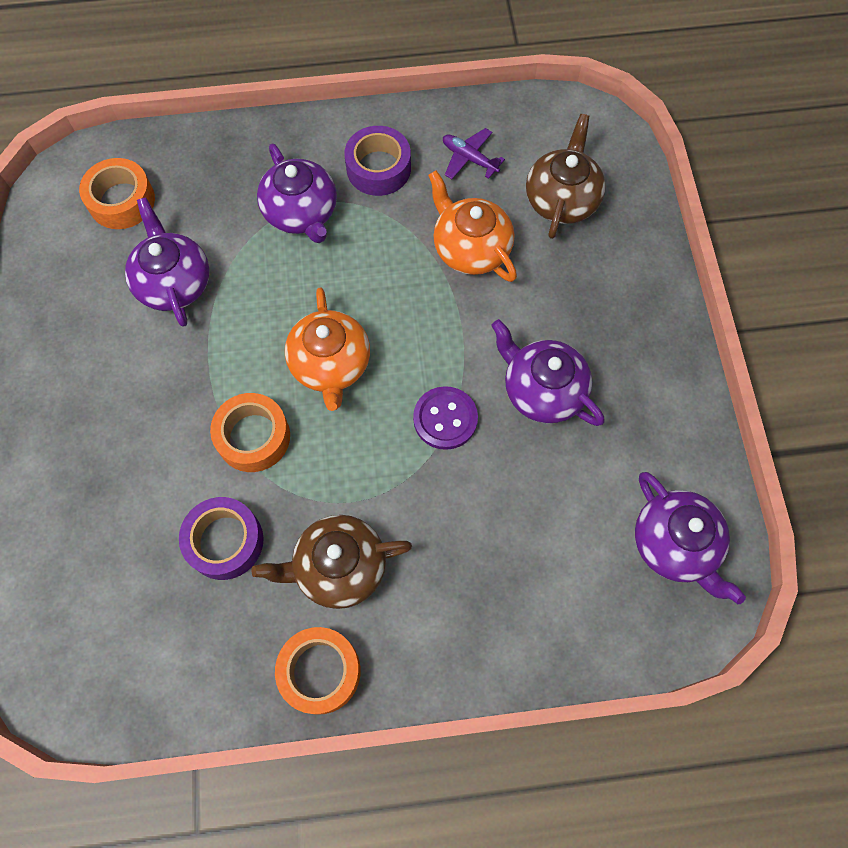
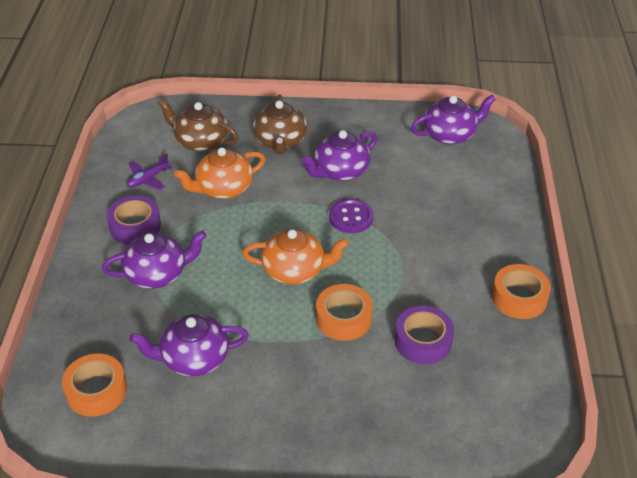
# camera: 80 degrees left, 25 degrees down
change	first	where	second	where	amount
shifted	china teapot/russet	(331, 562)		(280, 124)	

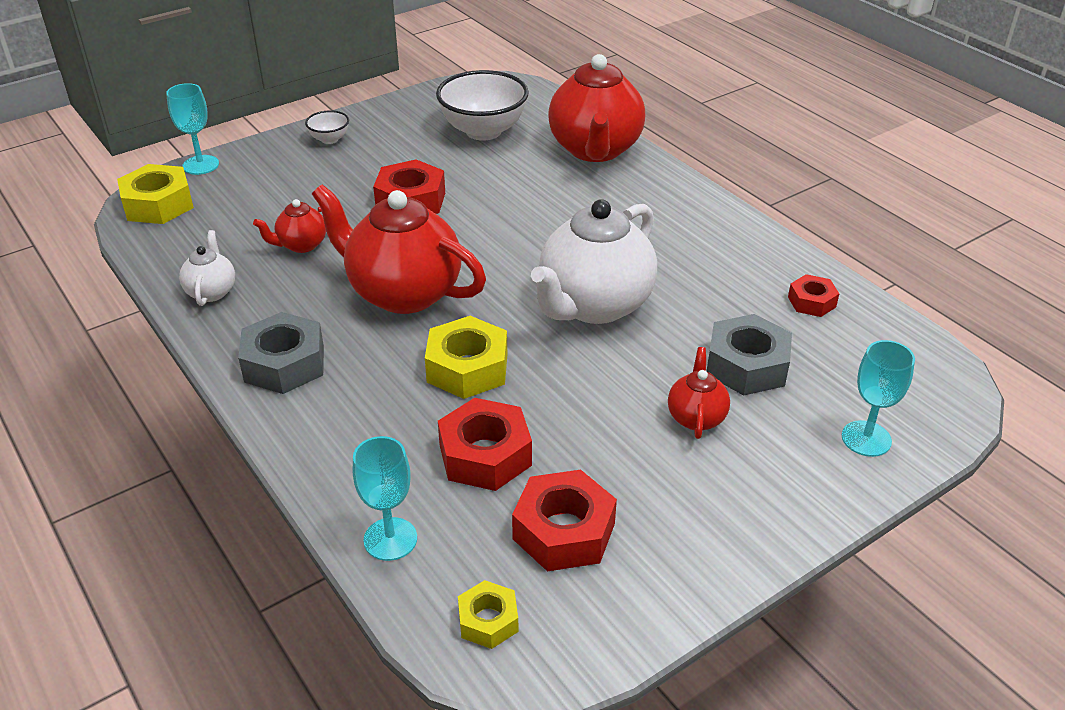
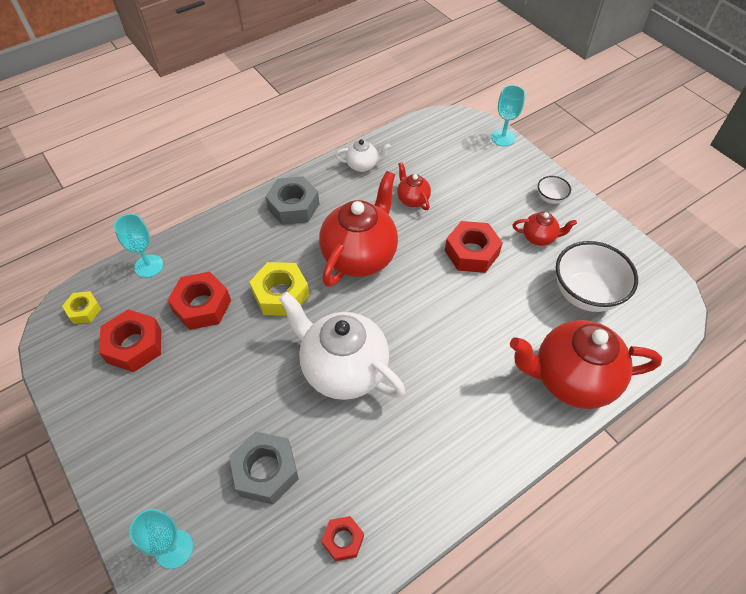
# camera: 90 degrees right, 15 degrees up
change	first	where	second	where	amount
gone	hex nut/yellow	(155, 194)			
shifted	china teapot/crimson	(699, 393)		(545, 229)	

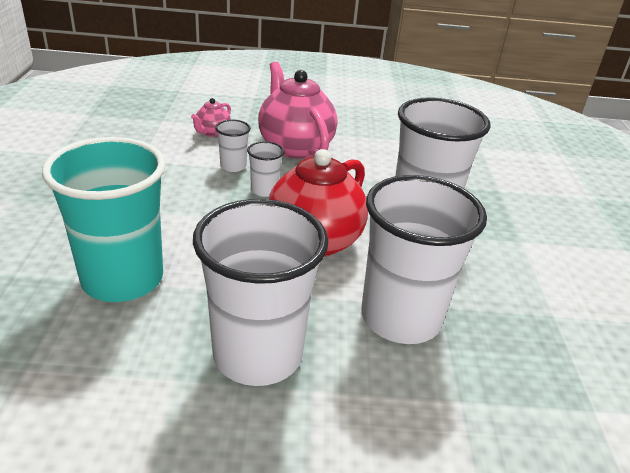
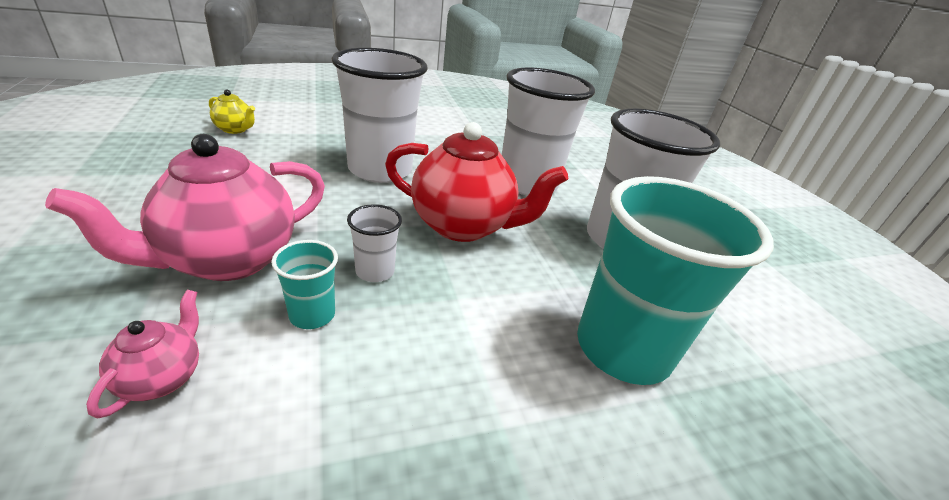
# camera: 110 degrees left, 0 degrees up
change	first	where	second	where	amount
rotated	china teapot/pink	(211, 117)		(142, 354)	90 degrees counterclockwise
repainted	beaker/snow-white	(233, 146)	beaker/turquoise	(304, 284)	
new			china teapot/yellow	(232, 111)	

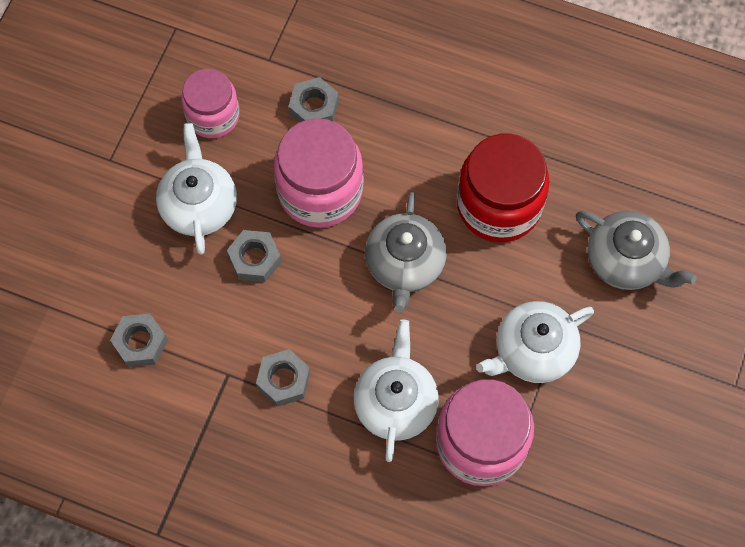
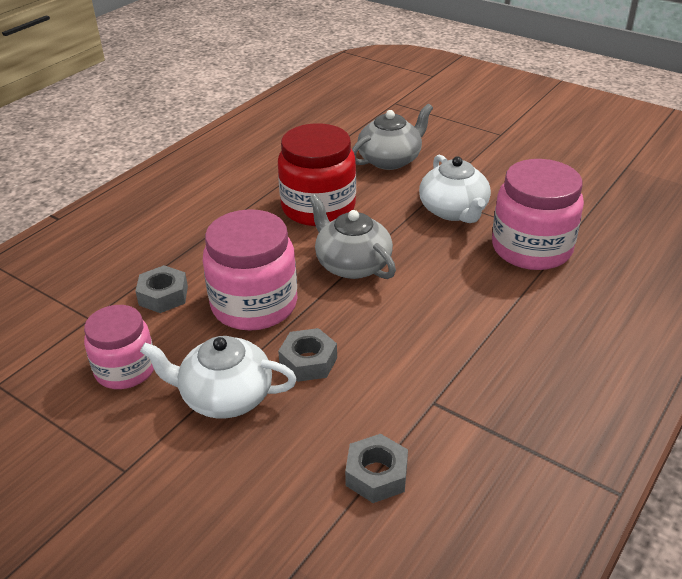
# camera: 75 degrees left, 30 degrees down
change	first	where	second	where	amount
rotated	china teapot/ash-grey	(406, 252)		(352, 236)	150 degrees counterclockwise
gone	china teapot/snow-white	(396, 391)			
gone	hex nut/ash-grey	(283, 378)			

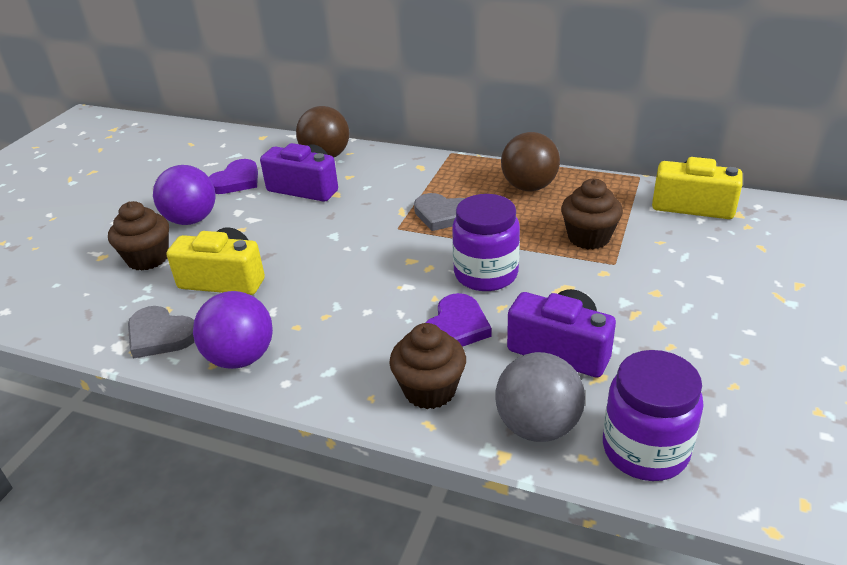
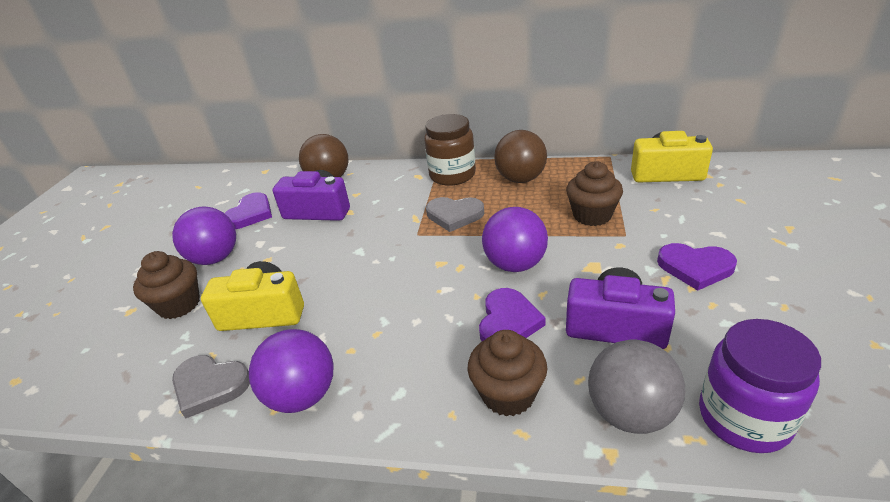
# camera: 10 degrees left, 0 degrees up
change	first	where	second	where	amount
swapped	jar/royal purple	(486, 242)	sphere/royal purple	(515, 239)	
new			jar/russet	(450, 150)	
new			love heart/royal purple	(697, 266)	

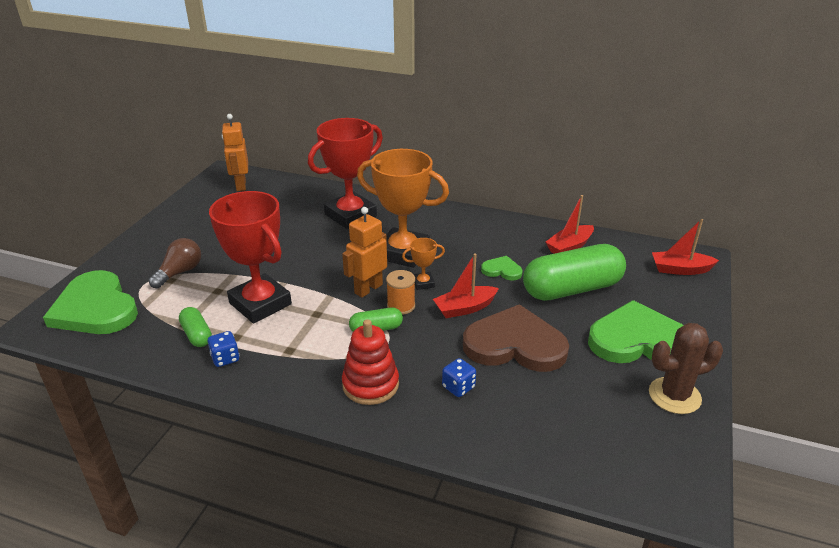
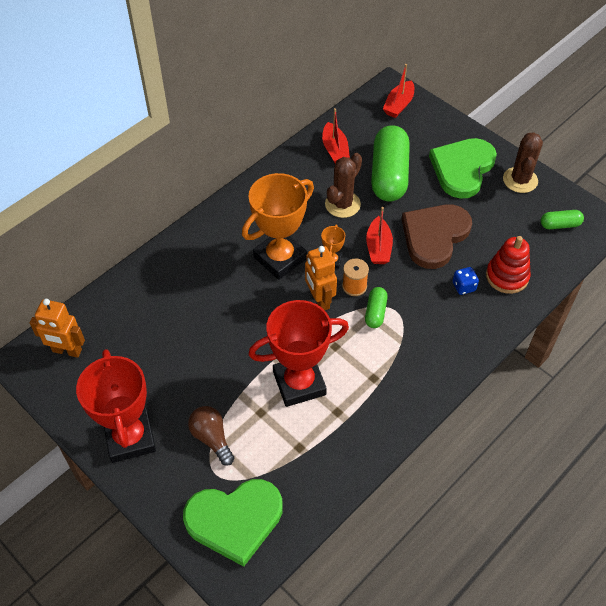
# camera: 65 degrees left, 20 degrees up
change	first	where	second	where	amount
shifted	prize cup/crimson	(345, 173)		(116, 406)	
swapped	love heart/green	(502, 268)	saguaro cactus/russet	(343, 185)	
shifted	pill shape/green	(195, 327)		(562, 219)	
shifted	stacking toy/crimson	(370, 362)		(508, 265)	
gone	game die/royal blue	(224, 349)			

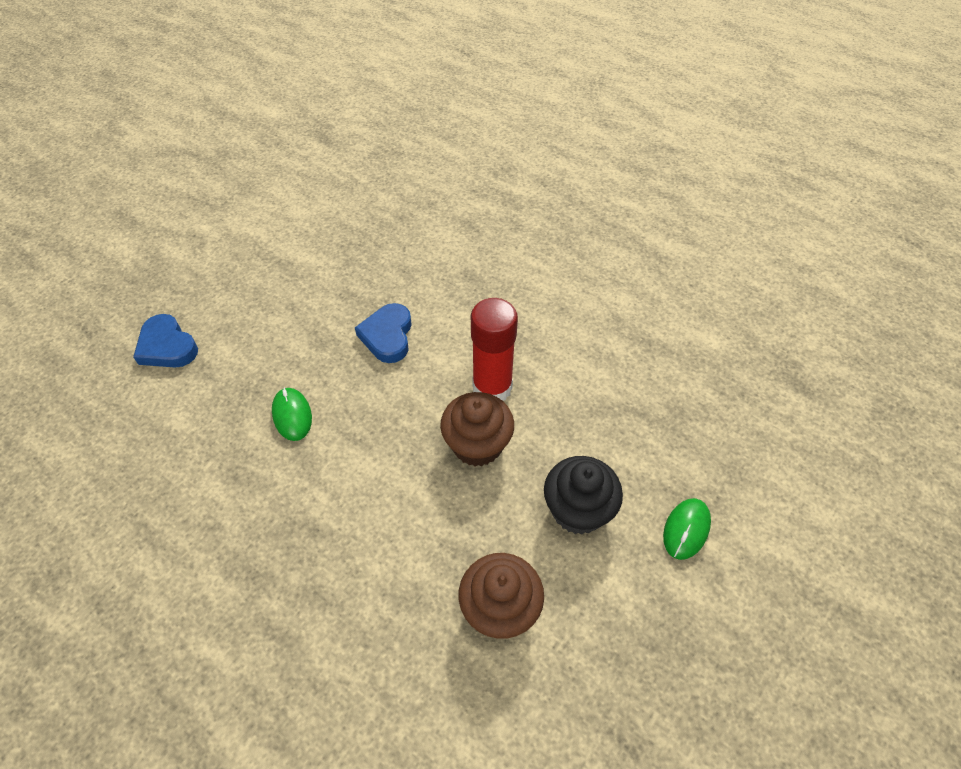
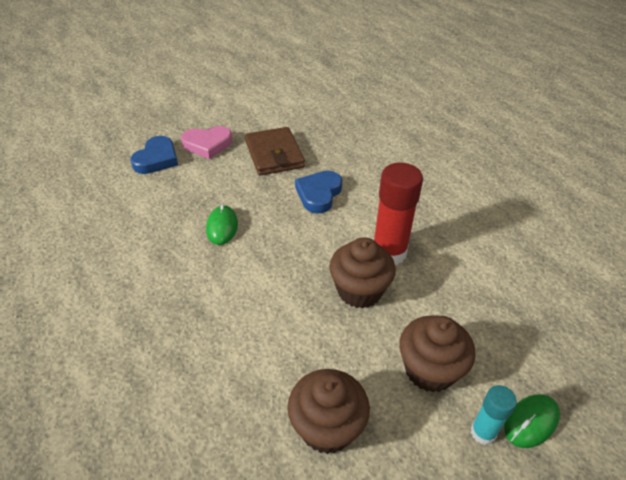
# camera: 20 degrees right, 10 degrees down
change	first	where	second	where	amount
rotated	love heart/royal blue	(165, 341)		(154, 155)	135 degrees counterclockwise
repainted	muffin/jet-black	(583, 495)	muffin/russet	(438, 353)	
new			love heart/pink	(206, 142)	
new			card wallet/russet	(275, 151)	
new			glue/turquoise	(494, 415)	

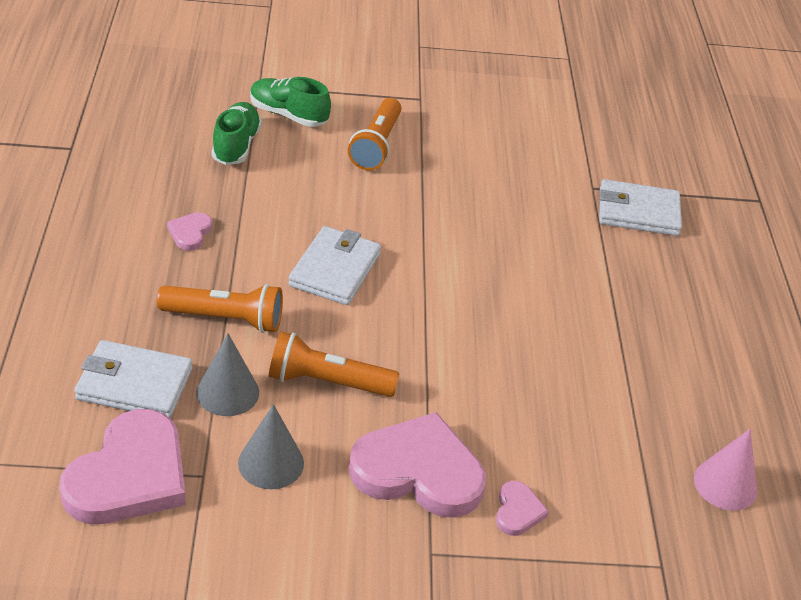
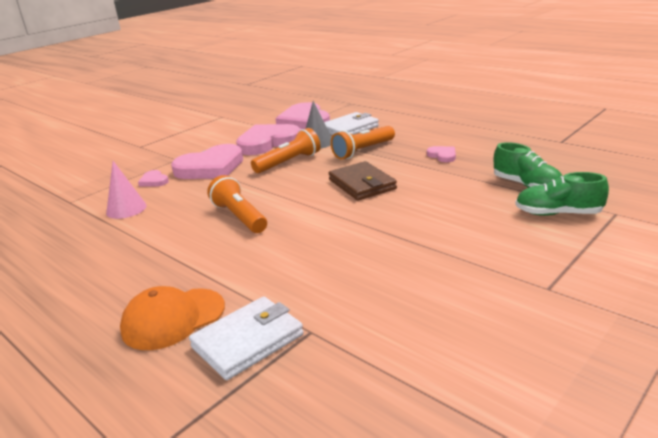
# camera: 140 degrees right, 15 degrees down
change	first	where	second	where	amount
rotated	lace-up shoe/green	(290, 102)		(562, 194)	150 degrees counterclockwise
shifted	flashlight/orange-coloured	(374, 134)		(237, 204)	
repainted	card wallet/snow-white	(334, 265)	card wallet/russet	(363, 181)	
swapped	solid cone/ash-grey	(271, 446)	love heart/pink	(268, 139)	
shifted	solid cone/pink	(725, 470)		(126, 190)	
new			peaked cap/orange-coloured	(172, 318)	

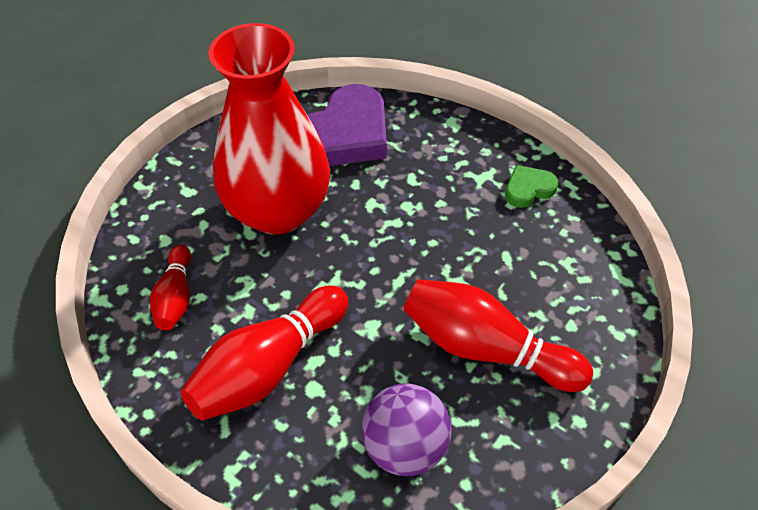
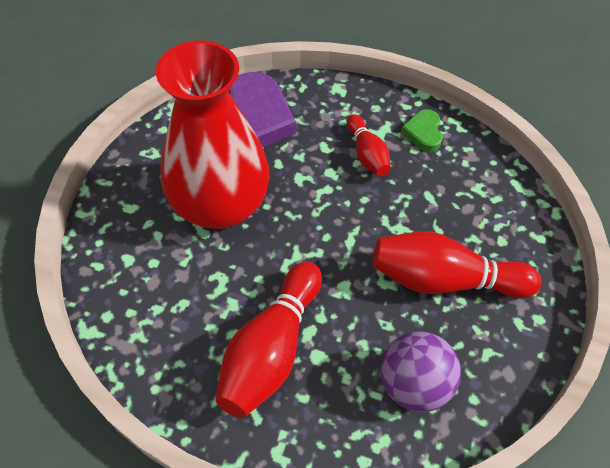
# camera: 20 degrees left, 5 degrees up
change	first	where	second	where	amount
rotated	love heart/green	(531, 186)		(422, 130)	45 degrees counterclockwise
shifted	skittle/crimson	(170, 287)		(369, 145)	

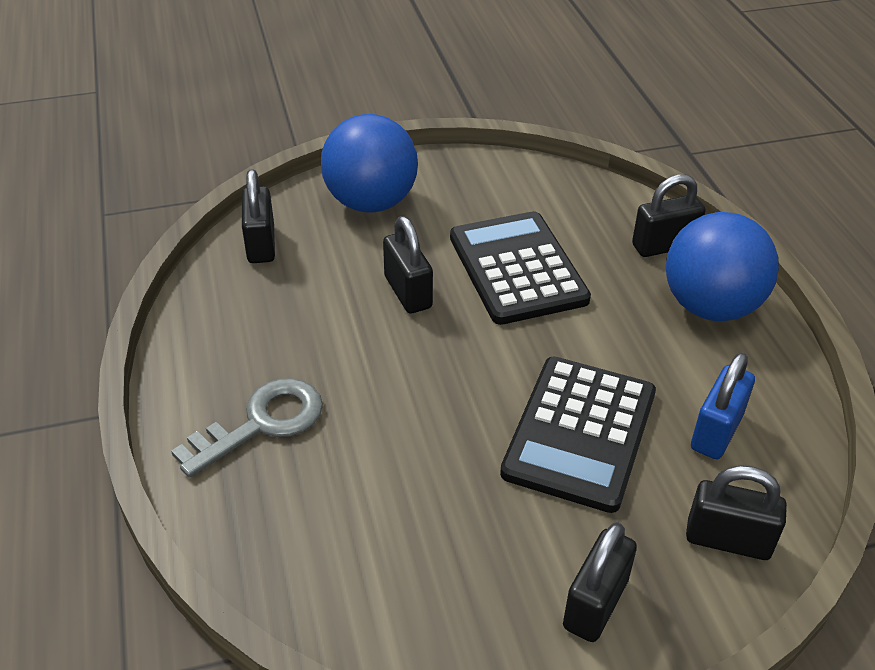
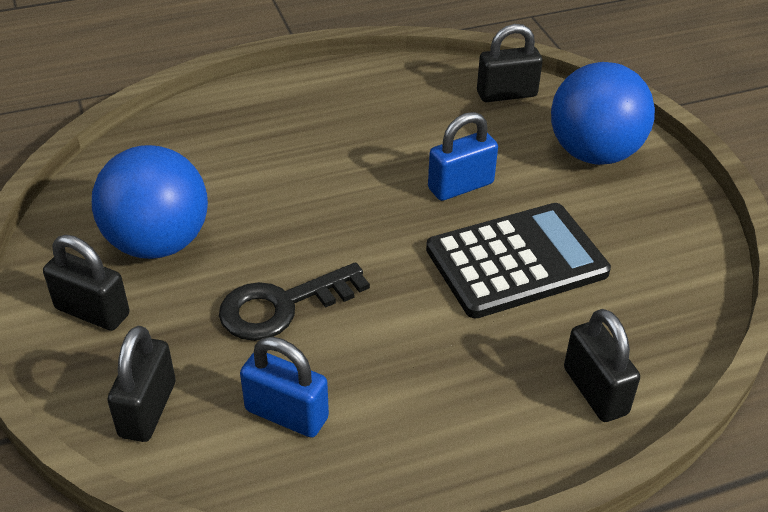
# camera: 85 degrees right, 0 degrees up
change	first	where	second	where	amount
shifted	sphere/royal blue	(722, 266)		(150, 202)	
repainted	padlock/jet-black	(408, 265)	padlock/royal blue	(463, 156)	
swapped	calculator/jet-black	(578, 435)	key/jet-black	(294, 301)	
gone	key/ash-grey	(247, 428)			

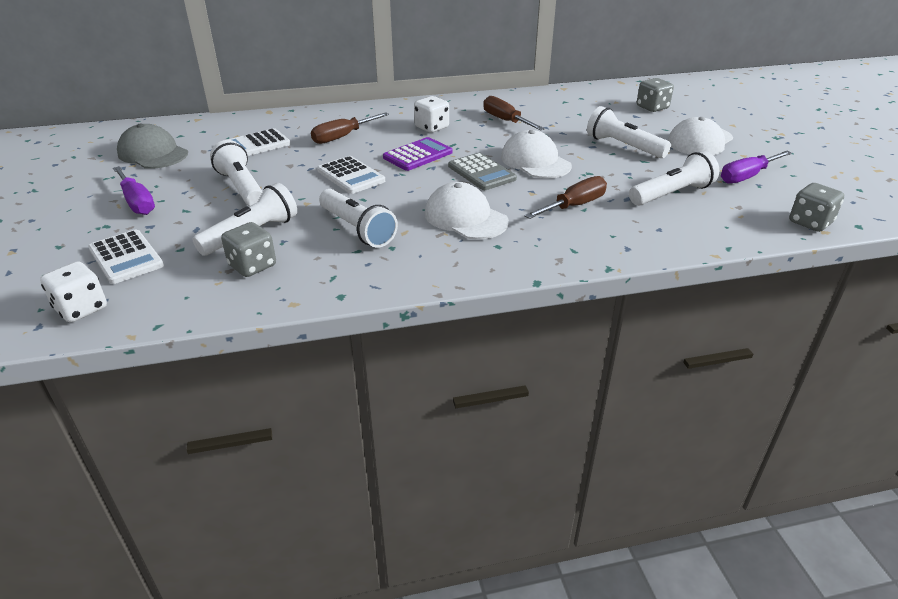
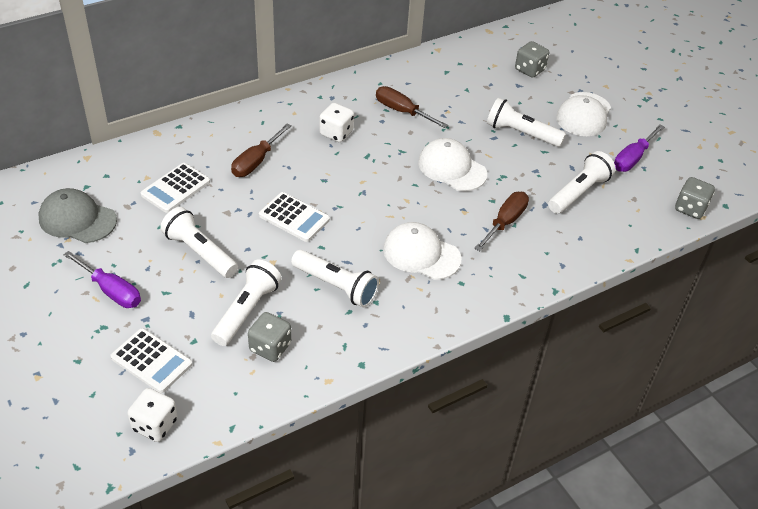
# camera: 20 degrees left, 10 degrees up
change	first	where	second	where	amount
gone	calculator/royal purple	(418, 154)			
gone	calculator/ash-grey	(482, 171)			

